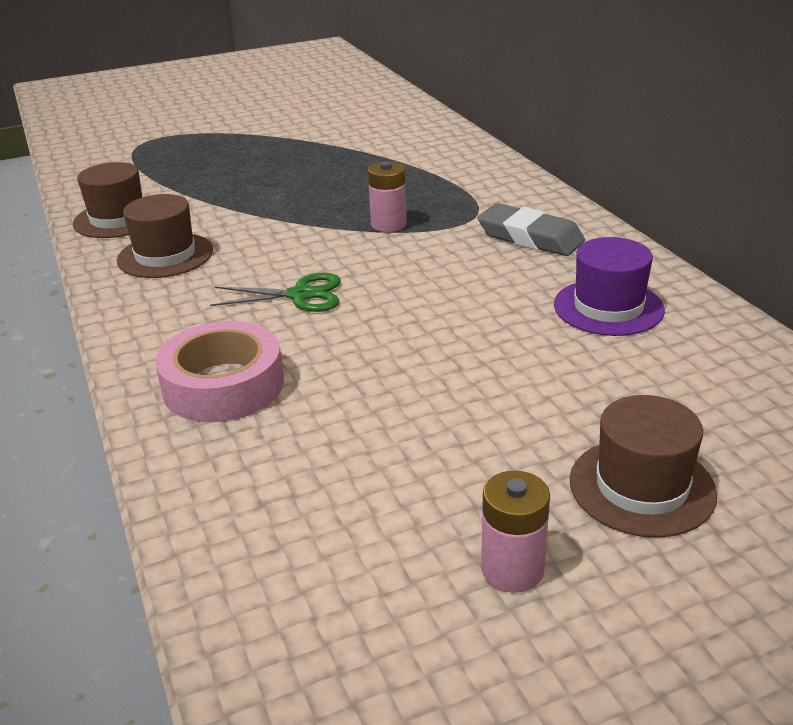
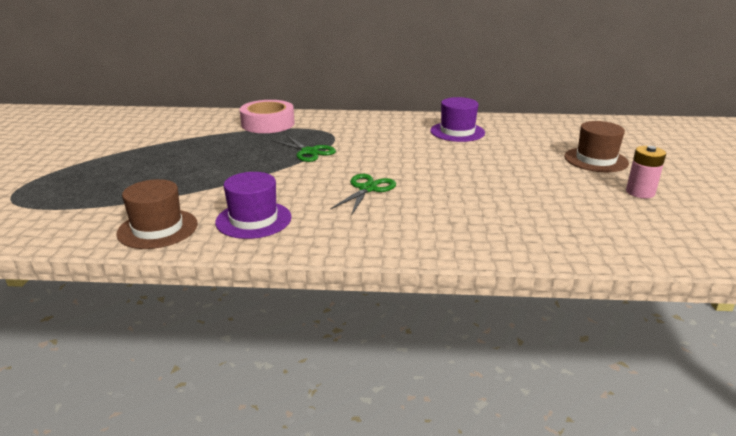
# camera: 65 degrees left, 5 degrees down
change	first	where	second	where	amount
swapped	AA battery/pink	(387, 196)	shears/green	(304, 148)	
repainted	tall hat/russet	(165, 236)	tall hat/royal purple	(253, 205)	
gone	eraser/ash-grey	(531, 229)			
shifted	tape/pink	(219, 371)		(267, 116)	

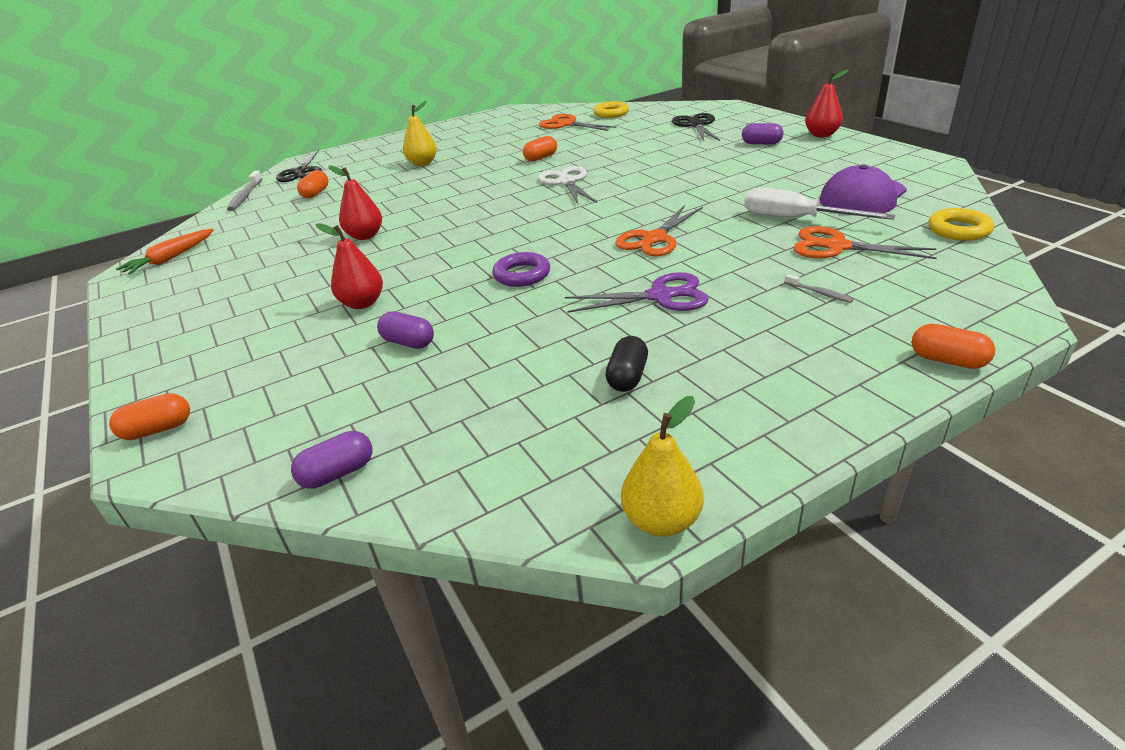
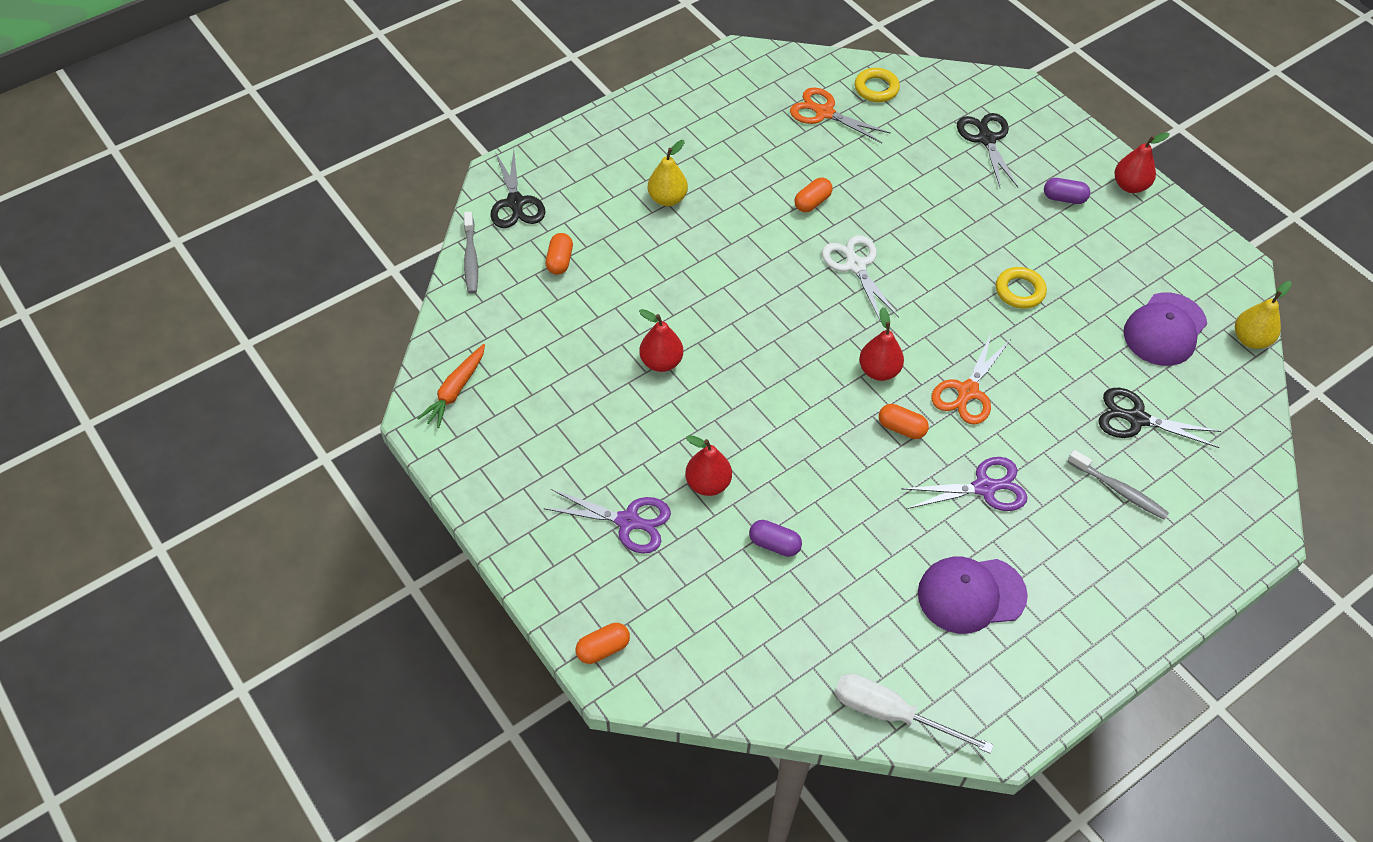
# camera: 10 degrees left, 20 degrees up
change	first	where	second	where	amount
shifted	hand screwdriver/snow-white	(819, 203)		(914, 714)	
shifted	ring/yellow	(961, 224)		(1021, 288)	
repainted	shears/orange-coloured	(865, 242)	shears/jet-black	(1159, 418)	
gone	ring/royal purple	(521, 269)			
scaled	toothbrush/ash-grey	(818, 288)		(1118, 485)	x1.81
shifted	pill shape/orange-coloured	(953, 346)		(904, 421)	
swapped	pill shape/jet-black	(626, 364)	peaked cap/royal purple	(973, 595)	
shifted	toy pear/yellow	(662, 466)		(1263, 315)	
gone	pill shape/royal purple	(332, 460)			
new			toy pear/crimson	(881, 344)	
new			shears/royal purple	(607, 521)	

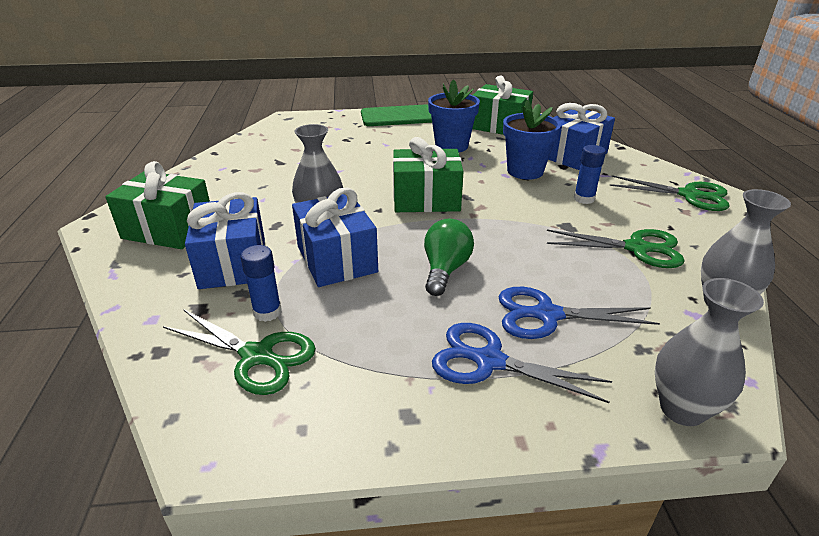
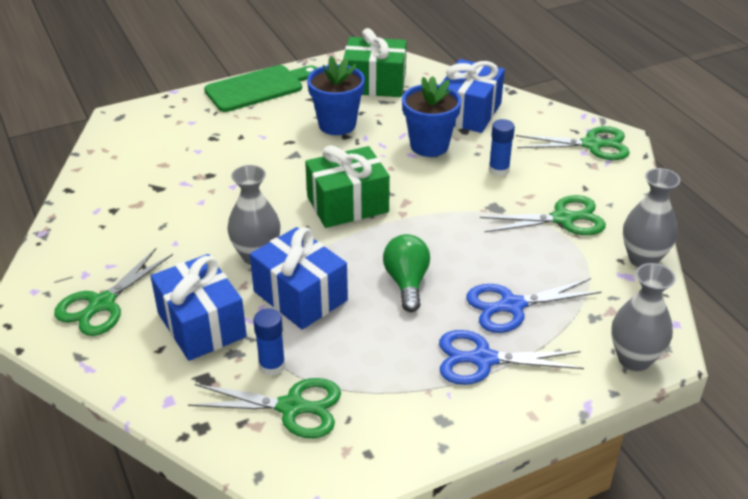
# camera: 20 degrees left, 5 degrees up
change	first	where	second	where	amount
swapped	present/green	(157, 205)	shears/green	(113, 292)	

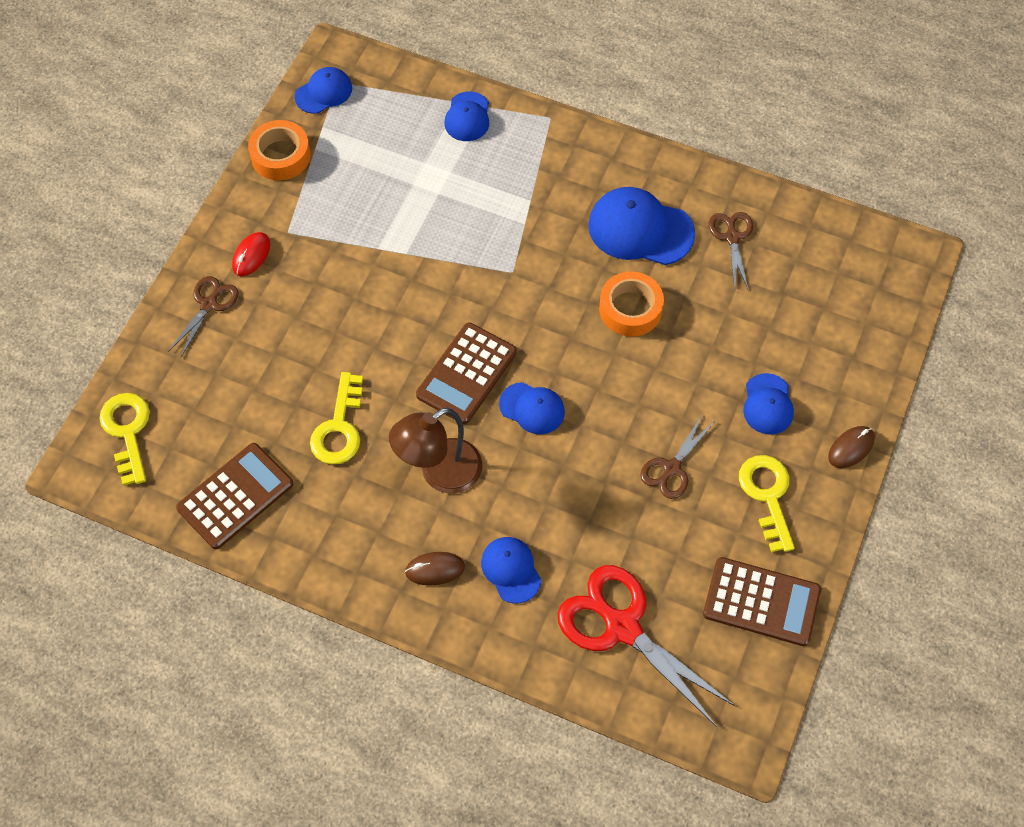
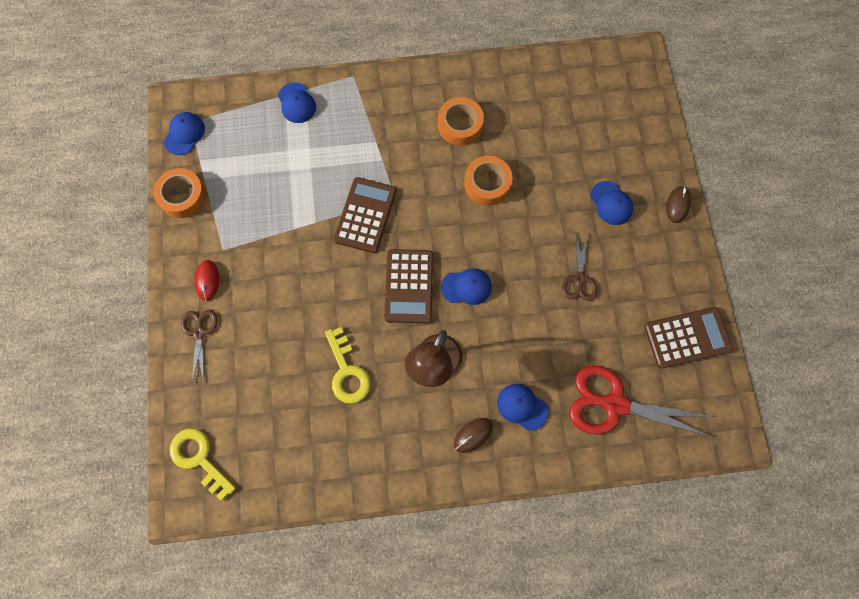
# camera: 30 degrees left, 10 degrees up
change	first	where	second	where	amount
swapped	peaked cap/royal blue	(641, 226)	tape/orange-coloured	(461, 121)	
gone	shears/russet	(731, 250)			
shifted	calculator/russet	(234, 496)		(365, 215)	
gone	key/yellow	(767, 503)			

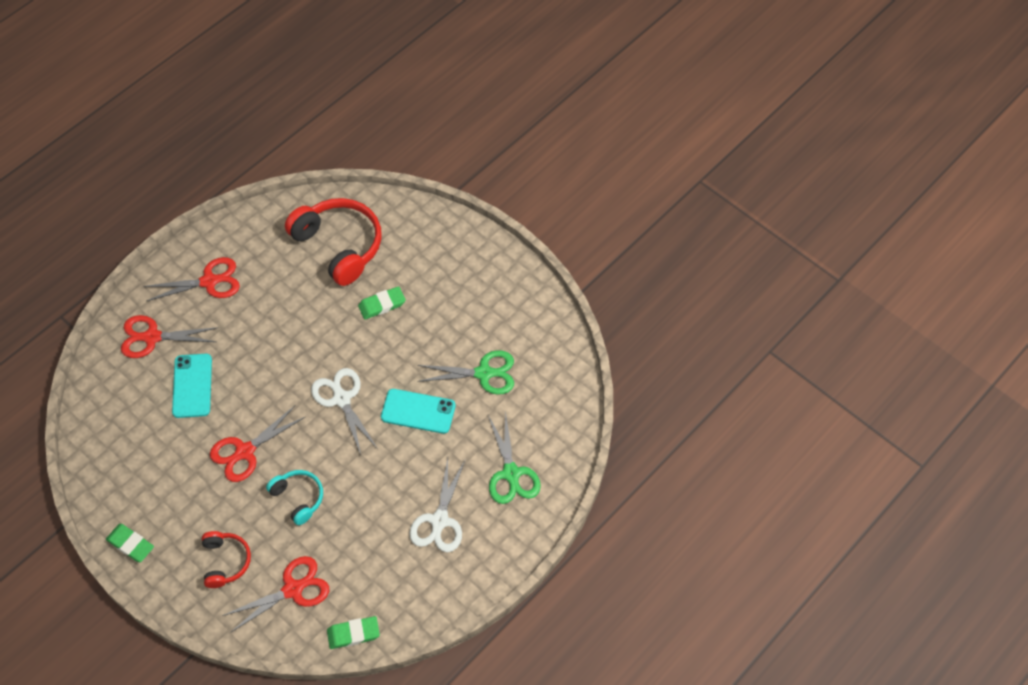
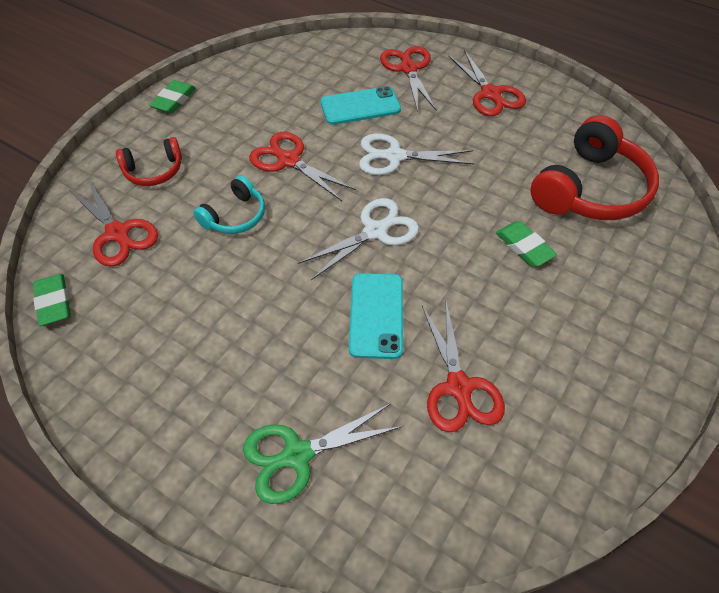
# camera: 80 degrees right, 5 degrees down
change	first	where	second	where	amount
repainted	shears/green	(465, 372)	shears/crimson	(463, 367)	
shifted	shears/snow-white	(437, 505)		(416, 154)	

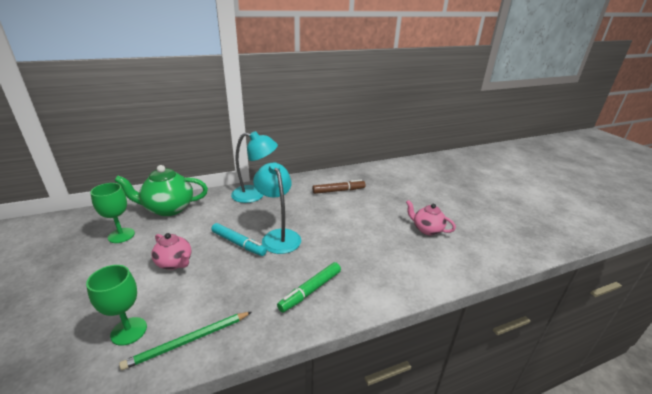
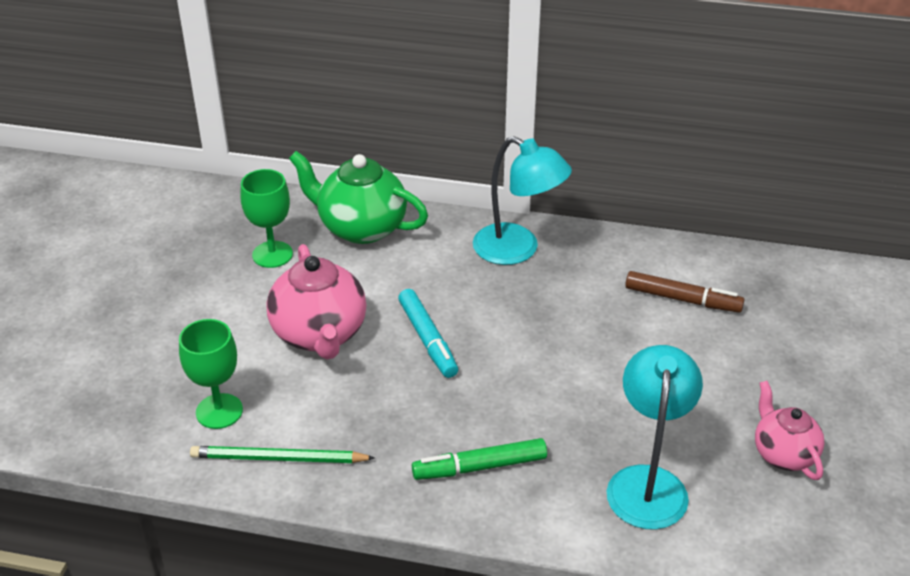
# camera: 35 degrees right, 10 degrees up
change	first	where	second	where	amount
shifted	desk lamp/turquoise	(277, 208)		(655, 437)	
scaled	china teapot/pink	(171, 251)		(316, 302)	x1.63

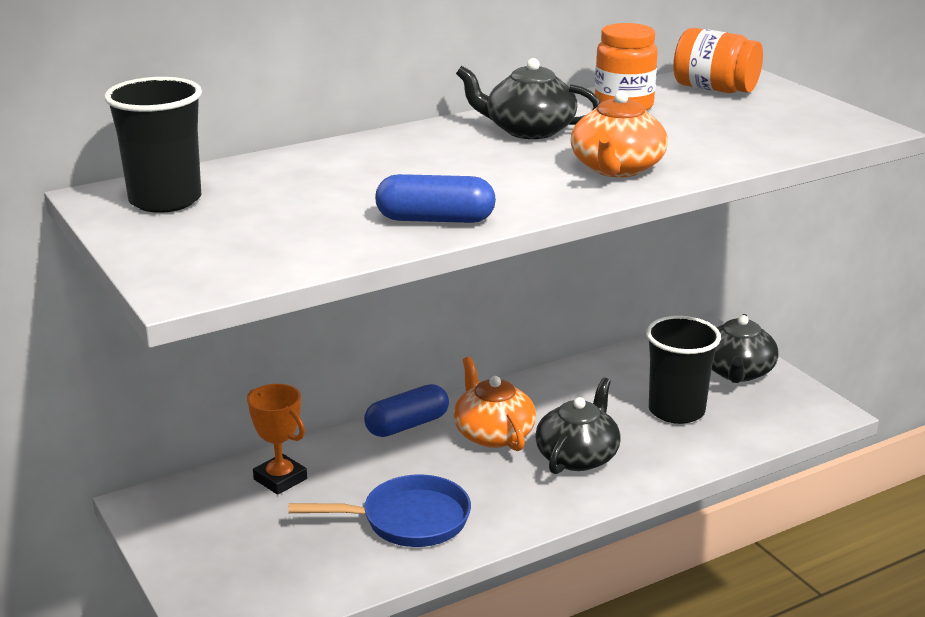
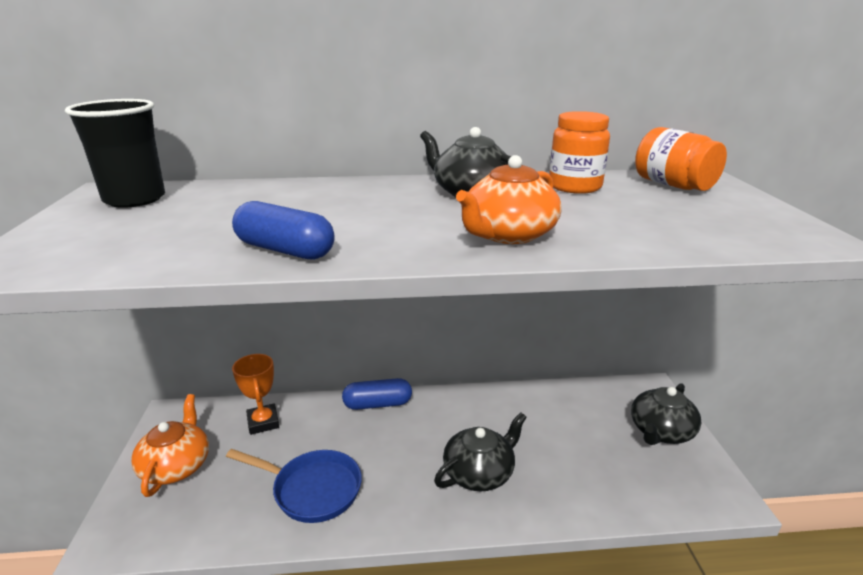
# camera: 25 degrees right, 0 degrees up
change	first	where	second	where	amount
gone	beaker/jet-black	(683, 370)			
shifted	china teapot/orange-coloured	(494, 404)		(170, 445)	

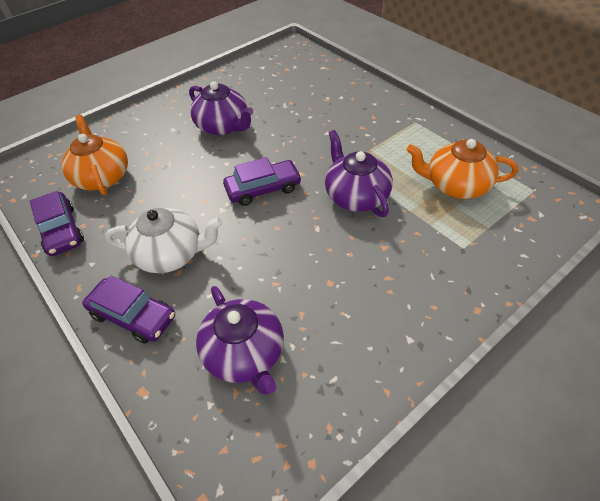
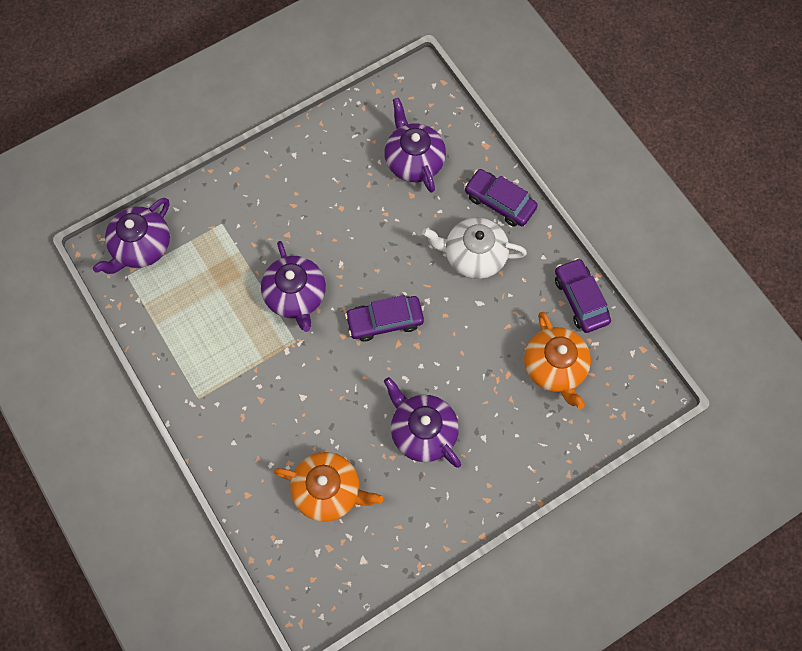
# camera: 175 degrees left, 20 degrees up
change	first	where	second	where	amount
shifted	china teapot/orange-coloured	(462, 169)		(328, 487)	
new			china teapot/royal purple	(131, 236)	

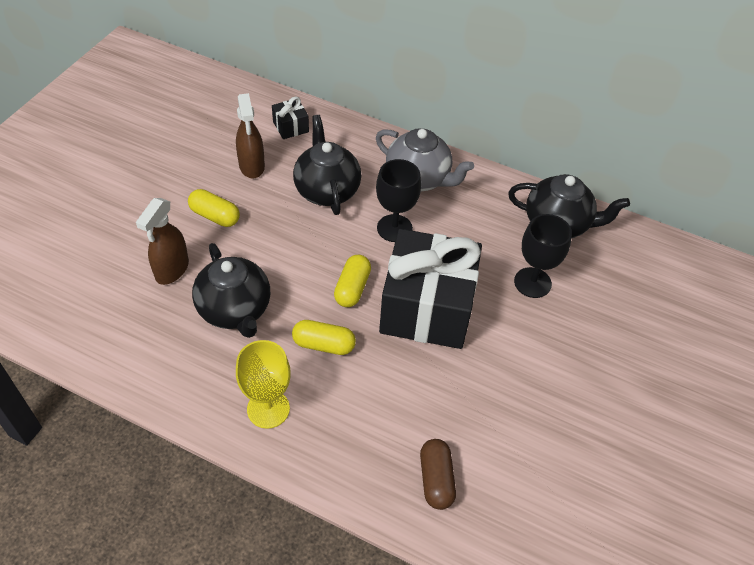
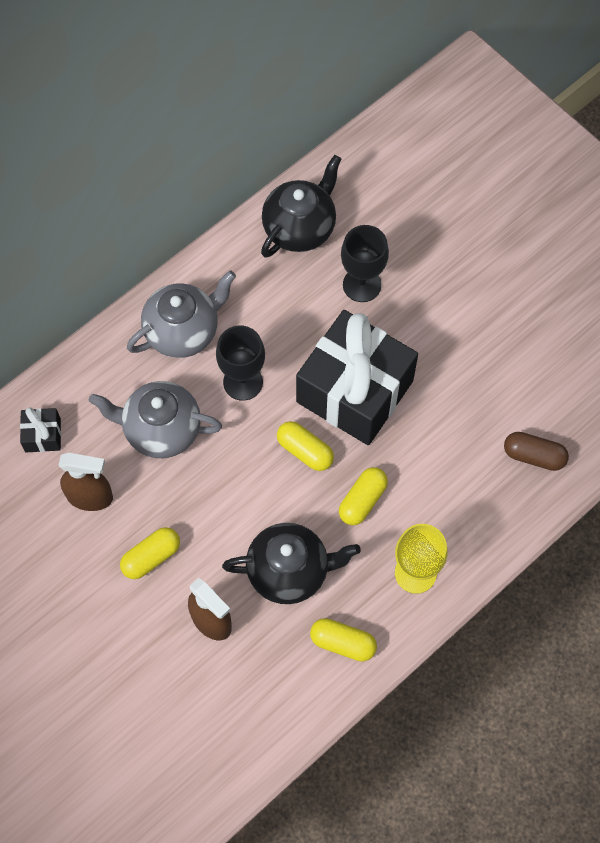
# camera: 65 degrees left, 15 degrees up
change	first	where	second	where	amount
repainted	china teapot/jet-black	(327, 165)	china teapot/ash-grey	(155, 419)	
new			pill shape/yellow	(343, 640)	

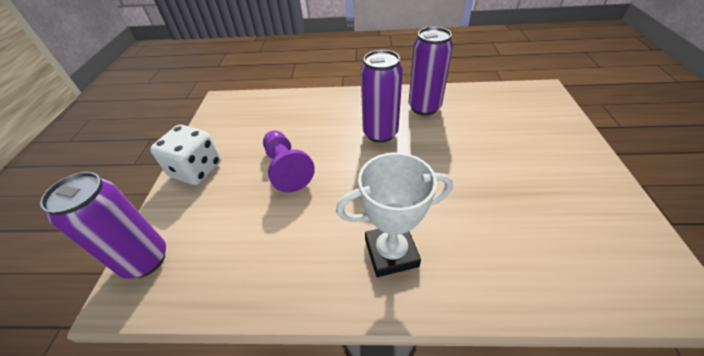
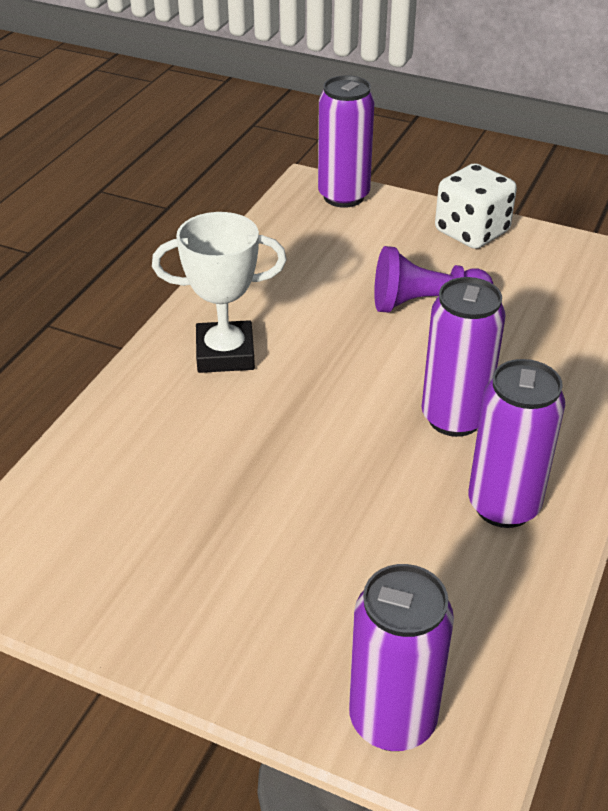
# camera: 110 degrees right, 5 degrees down
change	first	where	second	where	amount
rotated	prize cup/snow-white	(394, 214)		(219, 292)	75 degrees clockwise
new			tin/royal purple	(401, 657)	

